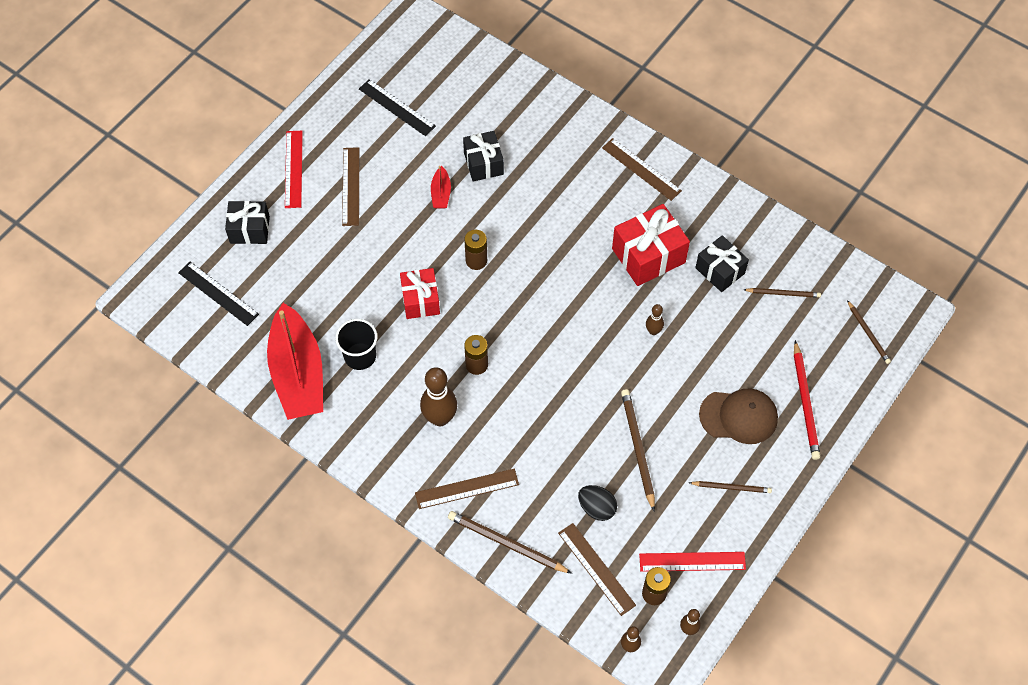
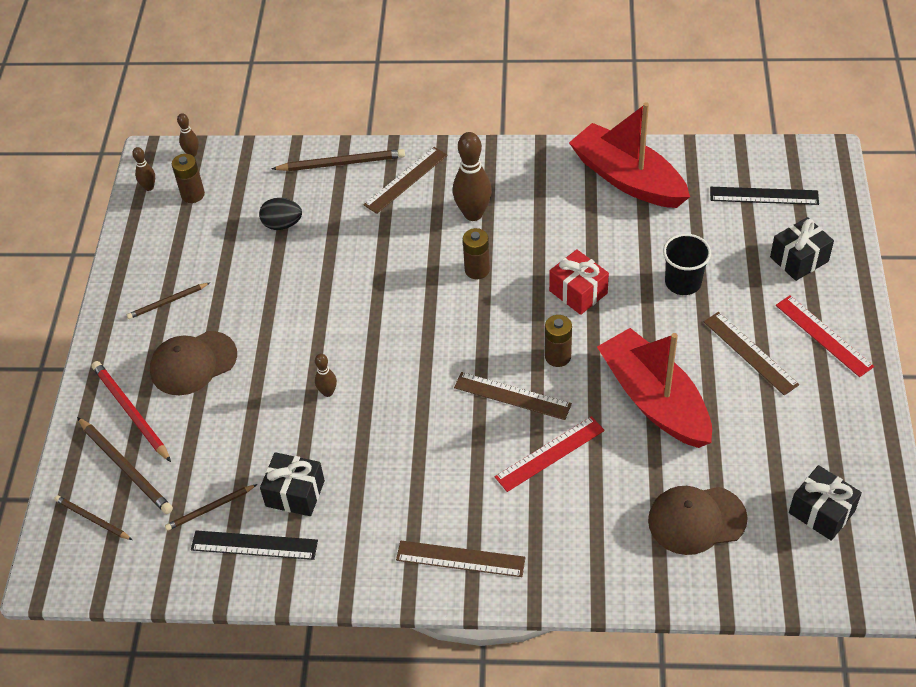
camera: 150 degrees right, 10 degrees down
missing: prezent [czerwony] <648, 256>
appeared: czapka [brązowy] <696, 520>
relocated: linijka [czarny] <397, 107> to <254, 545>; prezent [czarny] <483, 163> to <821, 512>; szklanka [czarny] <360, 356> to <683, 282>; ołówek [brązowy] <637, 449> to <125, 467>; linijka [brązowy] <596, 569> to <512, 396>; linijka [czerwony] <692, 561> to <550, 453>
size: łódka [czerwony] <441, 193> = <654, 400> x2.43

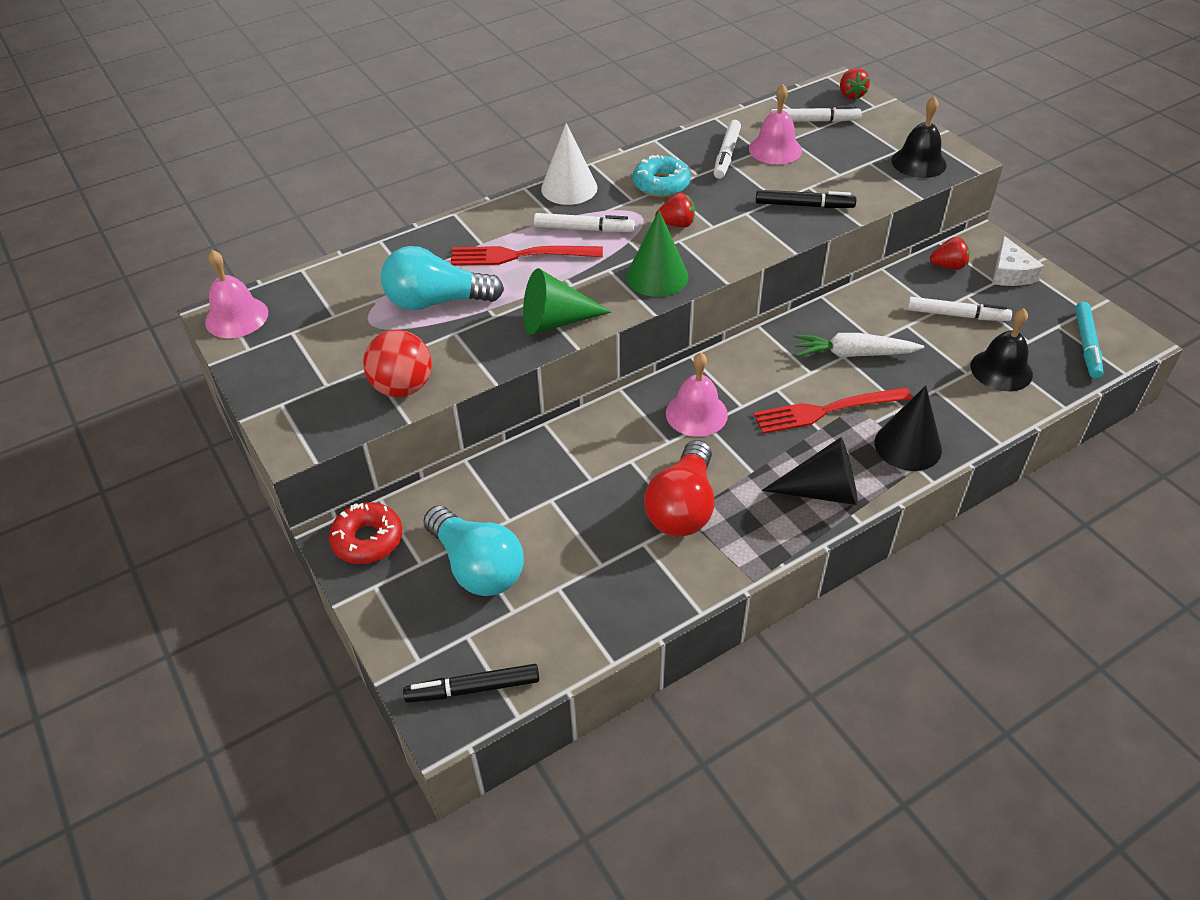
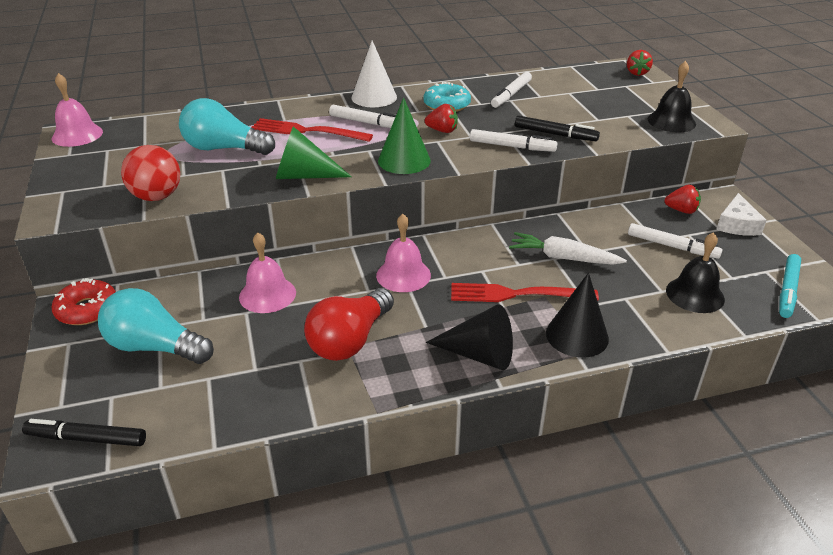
camera: 15 degrees right, 10 degrees down
relocated: dzwonek [różowy] <775, 149> to <267, 294>; flamaster [biały] <814, 121> to <512, 146>
spun: żarówka [turkusowy] <477, 566> = <155, 347> 135 degrees clockwise

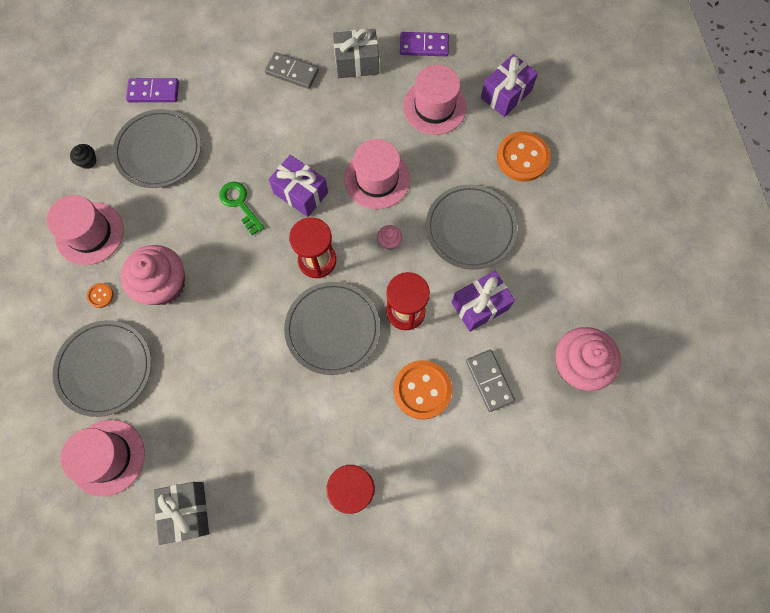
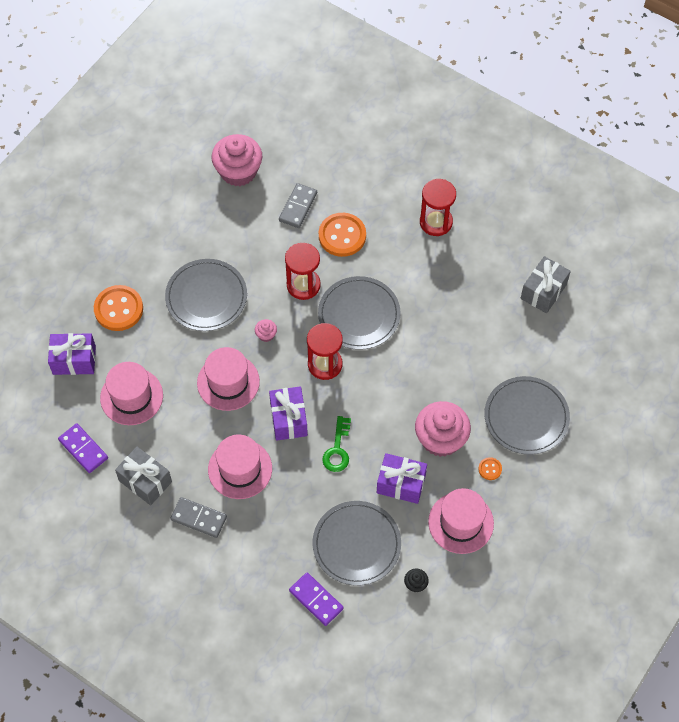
camera: 135 degrees left, 10 degrees down
relocated: prezent [fioletowy] <480, 306> to <401, 484>; kapelusz [różowy] <107, 457> to <240, 469>
spun: kostka domina [szary] <292, 72> = <198, 518> 45 degrees counterclockwise

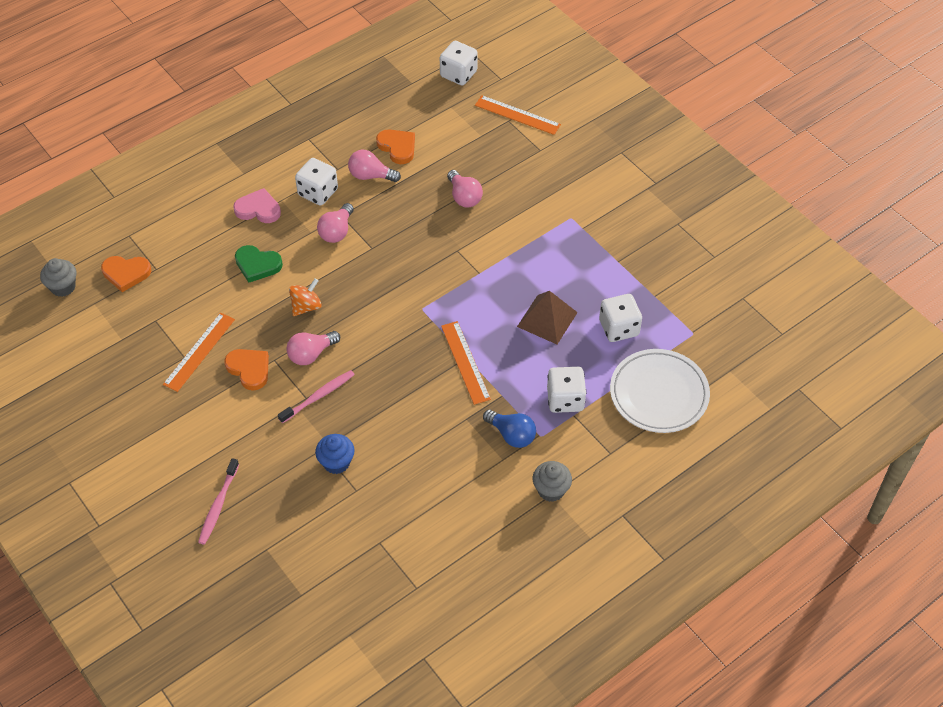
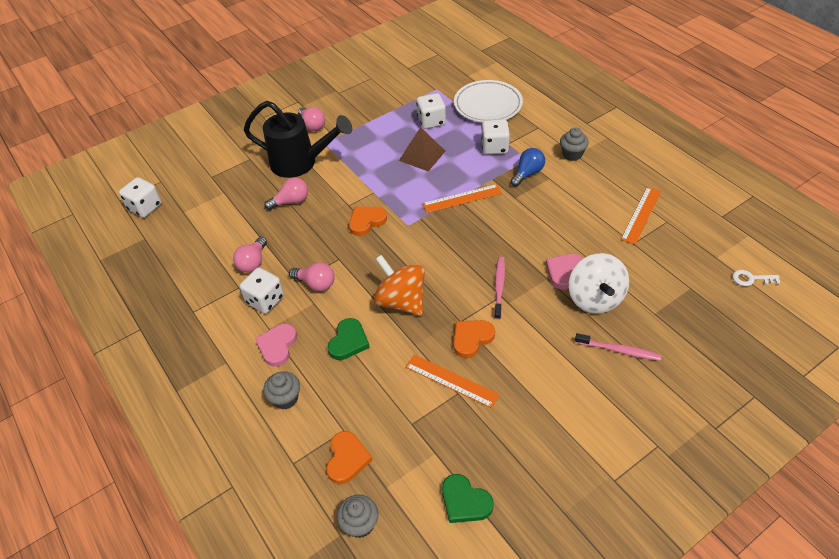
camera: 85 degrees left, 5 degrees down
appeared: konewka [czarny] <300, 163>; bączek [biały] <595, 298>; klucz [biały] <751, 279>; muffinka [szary] <285, 398>; serce [zielony] <465, 501>
relocated: linijka [pomarańczowy] <517, 115> to <641, 215>; serce [pomarańczowy] <397, 147> to <366, 221>; żarówka [różowy] <311, 354> to <312, 125>
exchanged: muffinka [niebieski] <336, 462> to serce [różowy] <564, 272>
spun: szczoteczka do zębów [różowy] <318, 396> = <499, 287> 45 degrees clockwise
size: bączek [pomarańczowy] <306, 306> = <401, 301> x1.77

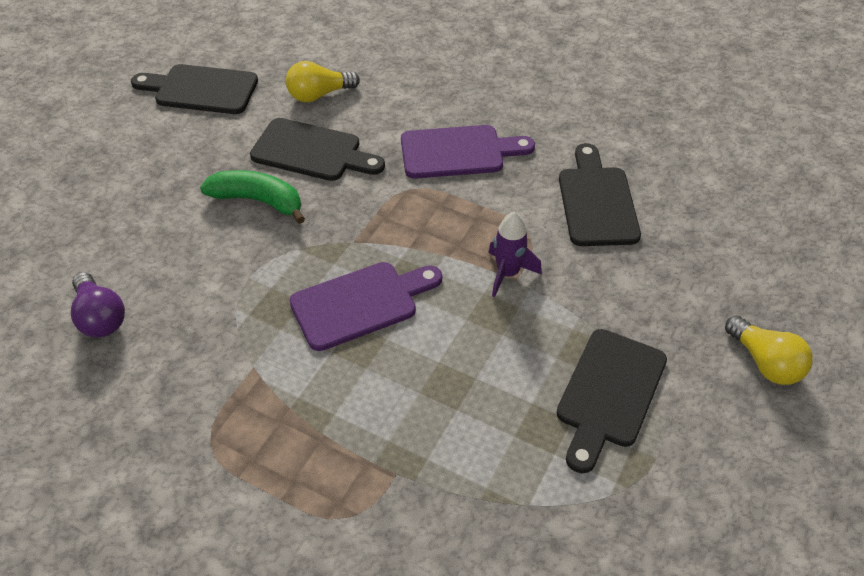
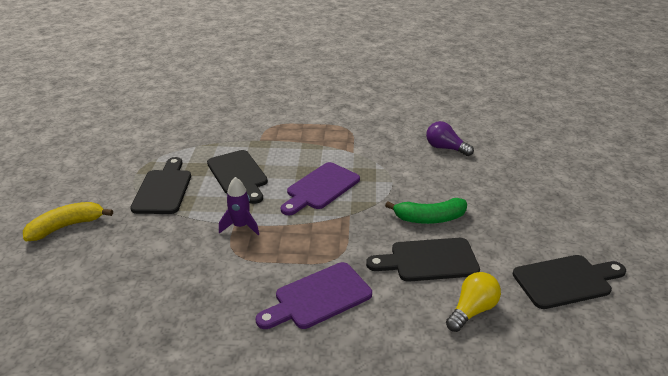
camera: 155 degrees right, 15 degrees down
relocated: deska do krojenia [czarny] <597, 201> to <238, 175>
exchanged: żarówka [żółty] <765, 362> to banan [żółty] <66, 226>

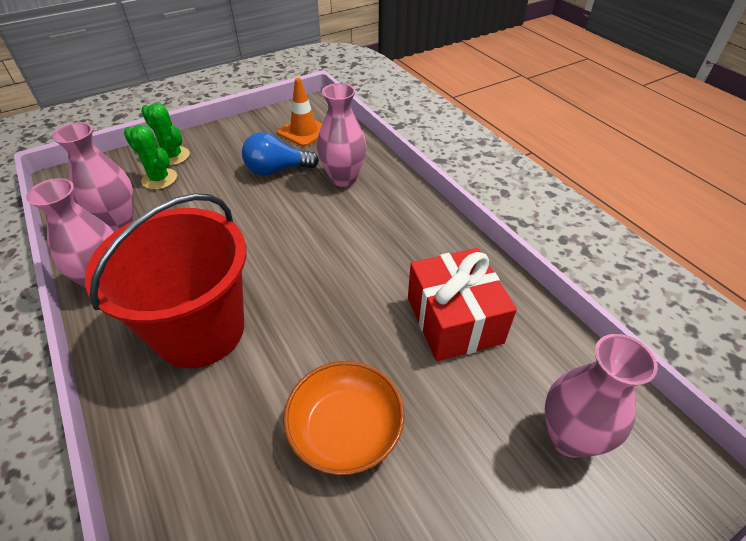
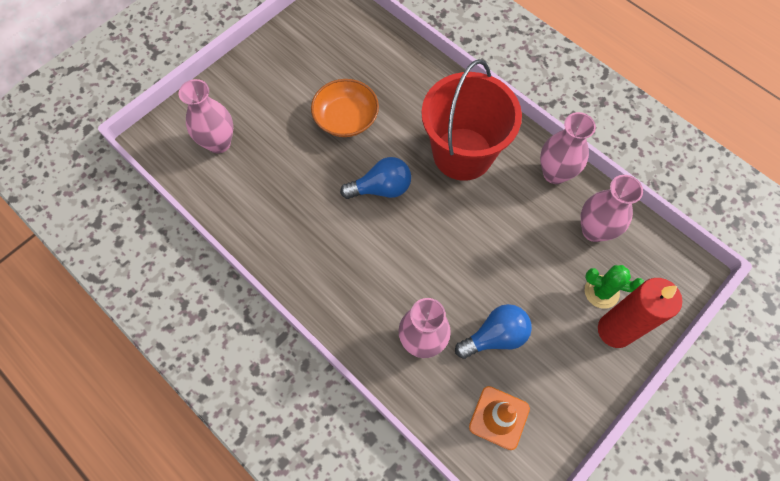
camera: 165 degrees right, 20 degrees up
missing: prezent [czerwony] <454, 320>
appeared: żarówka [niebieski] <381, 188>
exchanged: kaktus [zielony] <173, 156> to świeca [czerwony] <615, 330>

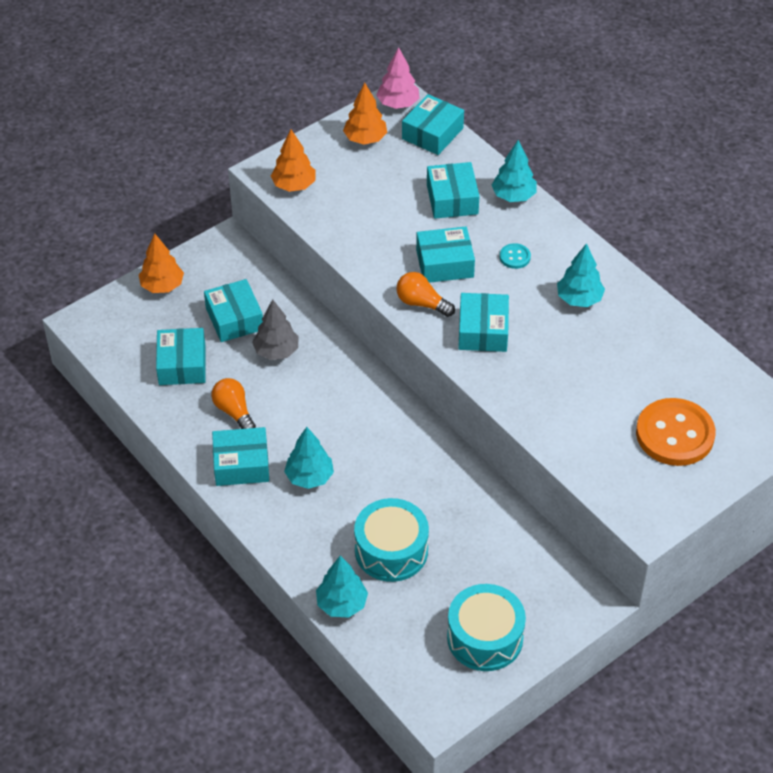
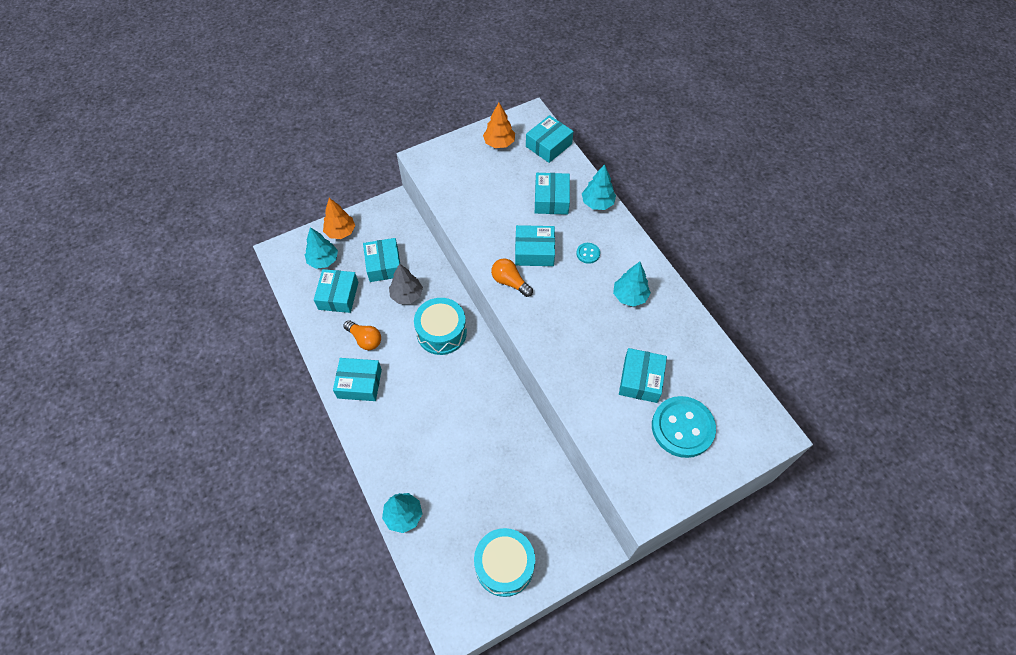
camera: 10 degrees right, 10 degrees up
missing: drzewko [różowy] <398, 104>; drzewko [pomarańczowy] <294, 185>
relocated: pudełko [turkusowy] <483, 331> to <641, 380>; drzewko [turkusowy] <309, 477> to <323, 260>; bęben [turkusowy] <391, 550> to <441, 332>
colour: guzik [pomarańczowy] <675, 434> to guzik [turkusowy] <682, 427>
spun: żarówka [pomarańczowy] <234, 412> = <365, 339> 150 degrees clockwise

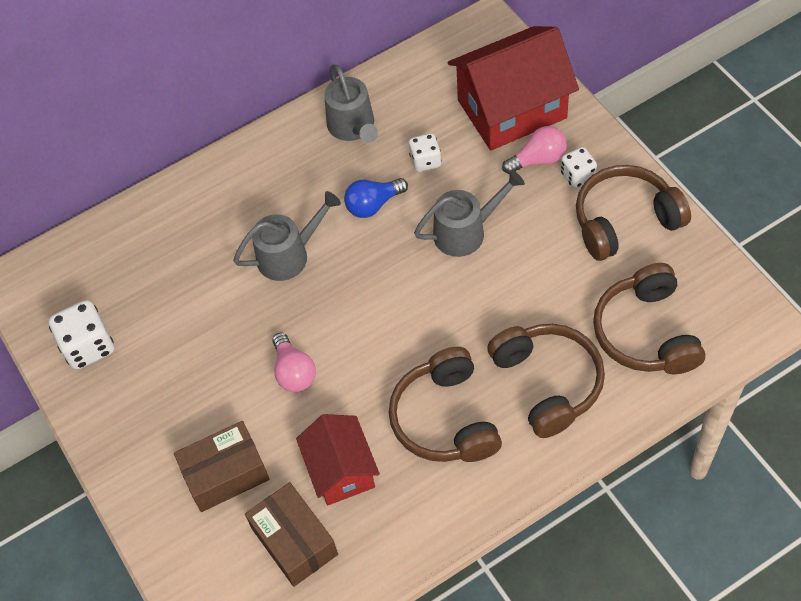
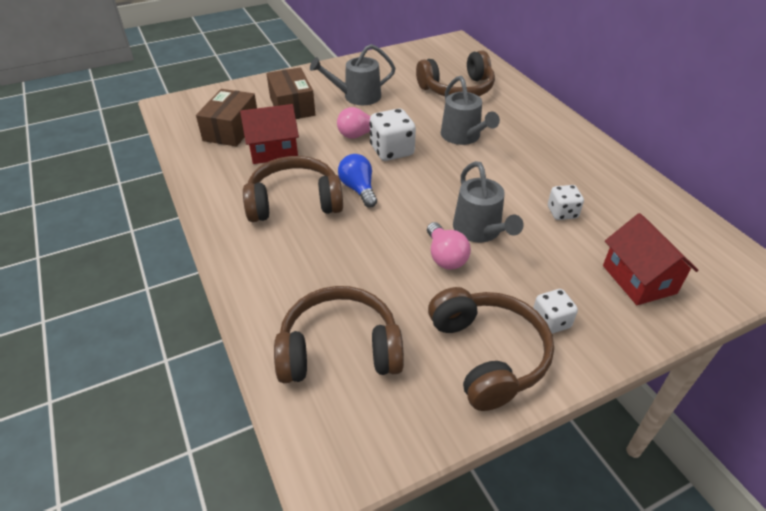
camera: 90 degrees right, 15 degrees down
relocated: konewka [szary] <353, 127> to <357, 96>; żarówka [różowy] <538, 159> to <445, 256>; żarówka [niebieski] <373, 205> to <358, 189>; kostka do gry [biały] <88, 346> to <392, 151>; słuchawki [brązowy] <547, 383> to <457, 89>
spun: pudełko [brązowy] <294, 541> = <231, 129> 45 degrees counterclockwise
size: domek [czerwony] <512, 109> = <639, 279> x0.60

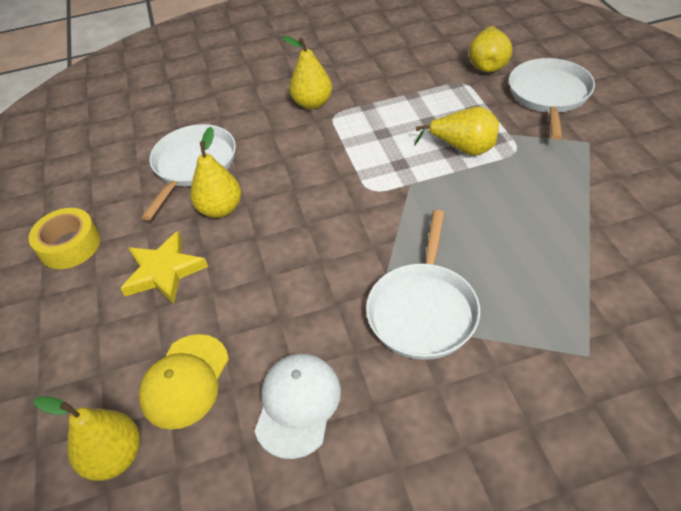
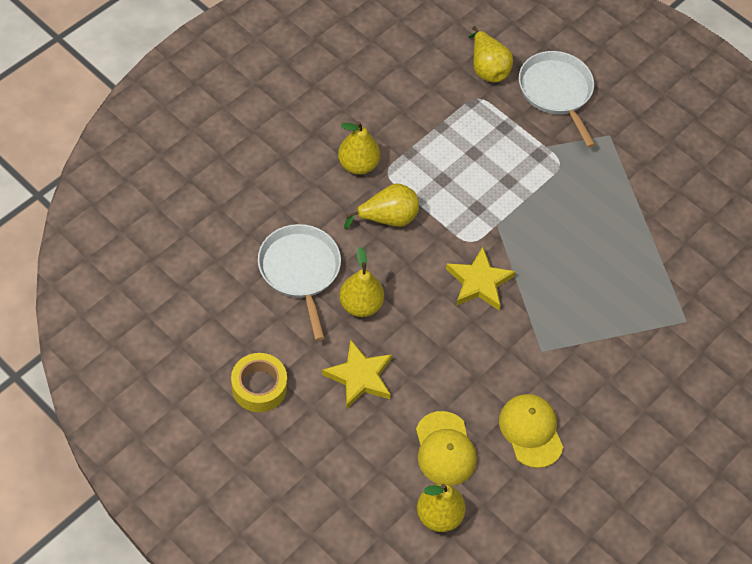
camera: 40 degrees left, 10 degrees up
missing: patelnia [biały] <423, 310>
appeared: gwiazda [żółty] <479, 282>
relocated: gruszka [żółty] <463, 148> to <387, 218>
colour: czapka [biały] <297, 405> to czapka [żółty] <531, 431>

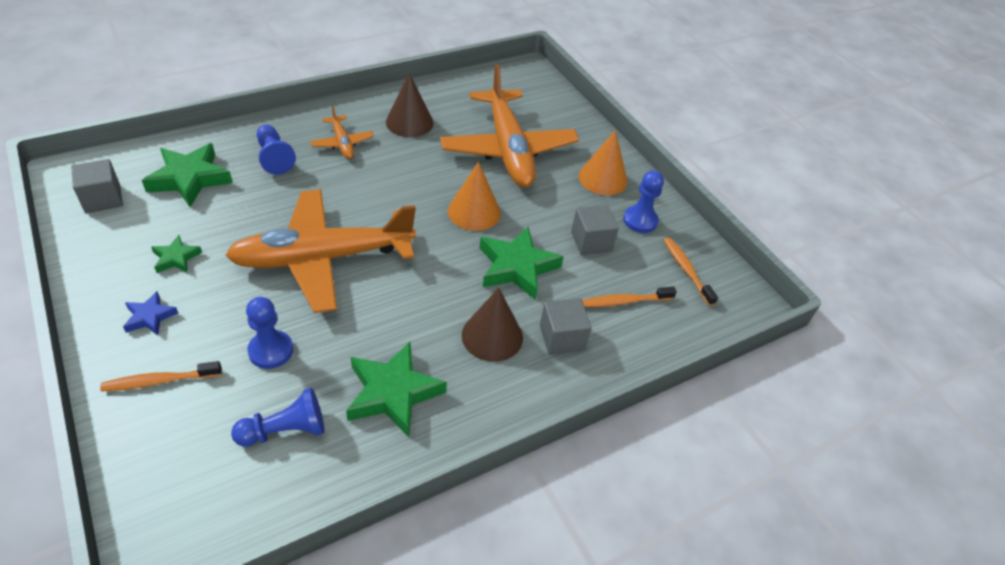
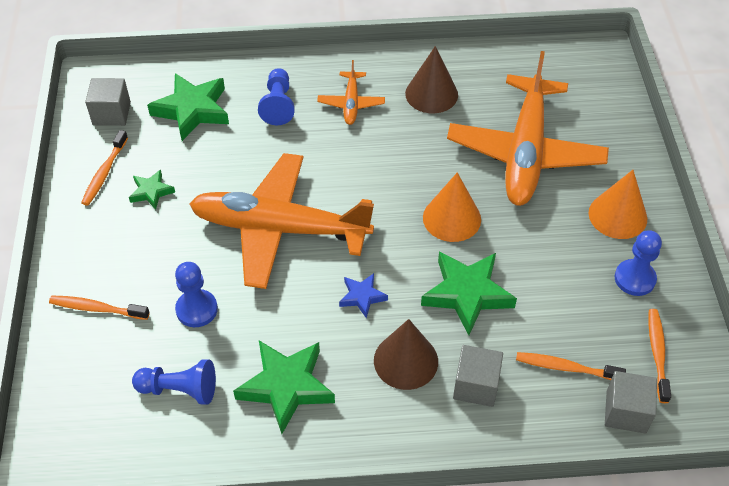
camera: 30 degrees right, 5 degrees up
appeared: szczoteczka do zębów [pomarańczowy] <104, 173>
relocated: sześcian [szary] <591, 241> to <626, 412>; gwiazda [niebieski] <150, 317> to <362, 297>

